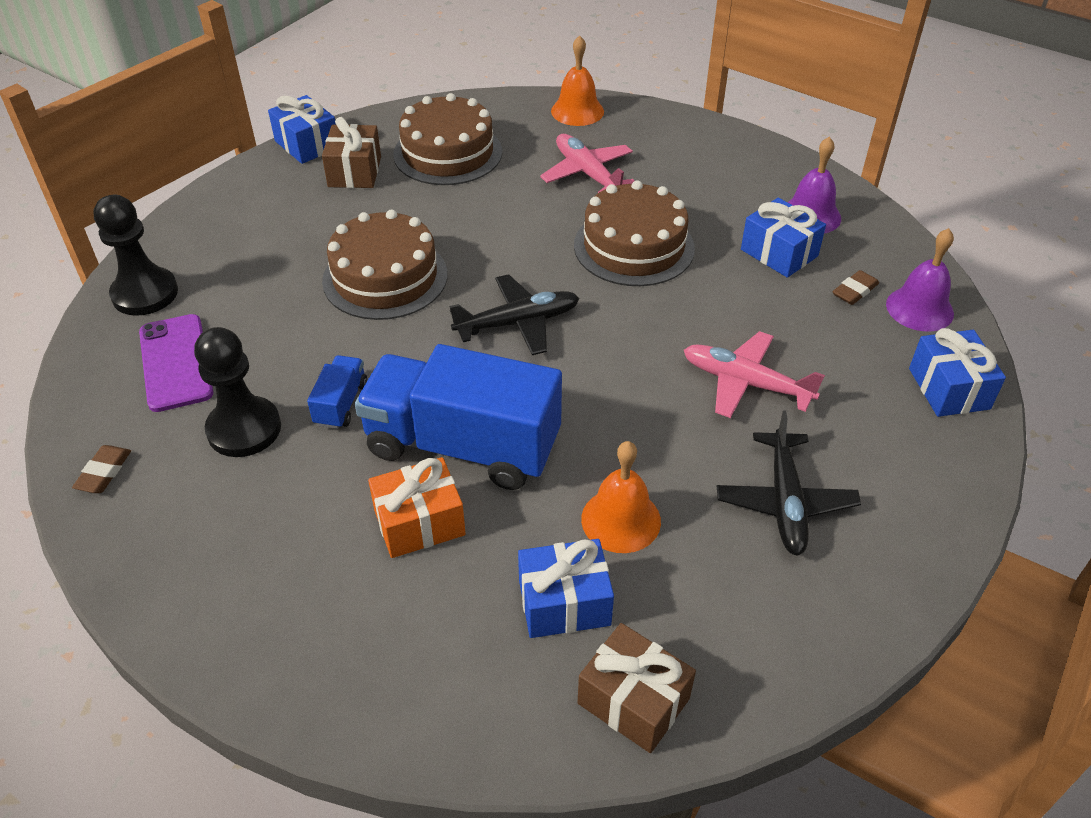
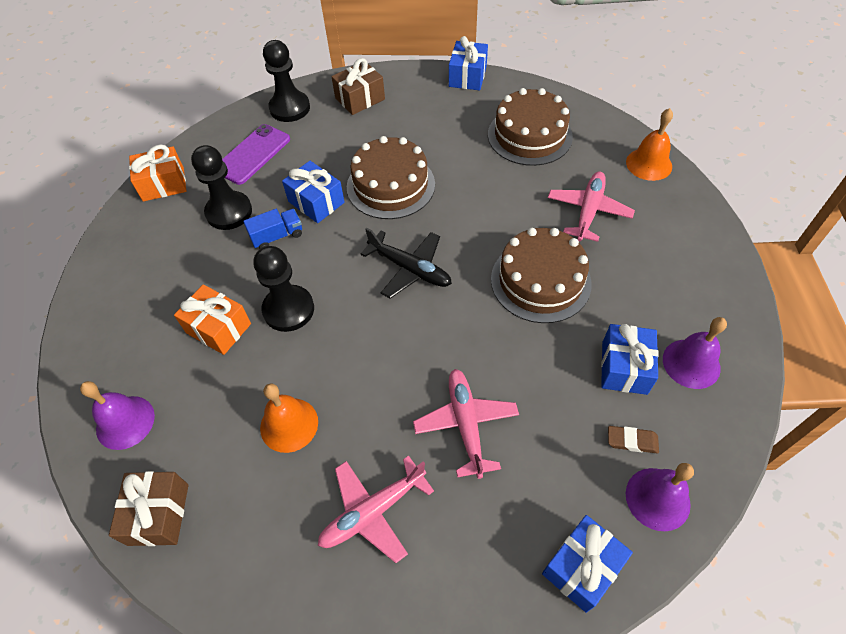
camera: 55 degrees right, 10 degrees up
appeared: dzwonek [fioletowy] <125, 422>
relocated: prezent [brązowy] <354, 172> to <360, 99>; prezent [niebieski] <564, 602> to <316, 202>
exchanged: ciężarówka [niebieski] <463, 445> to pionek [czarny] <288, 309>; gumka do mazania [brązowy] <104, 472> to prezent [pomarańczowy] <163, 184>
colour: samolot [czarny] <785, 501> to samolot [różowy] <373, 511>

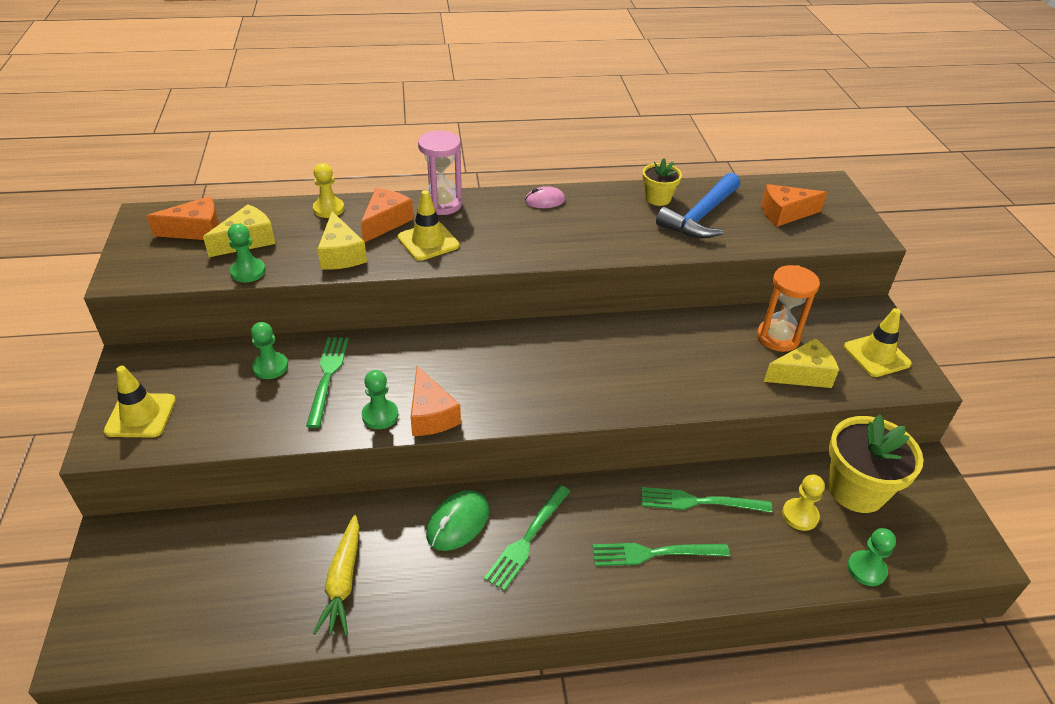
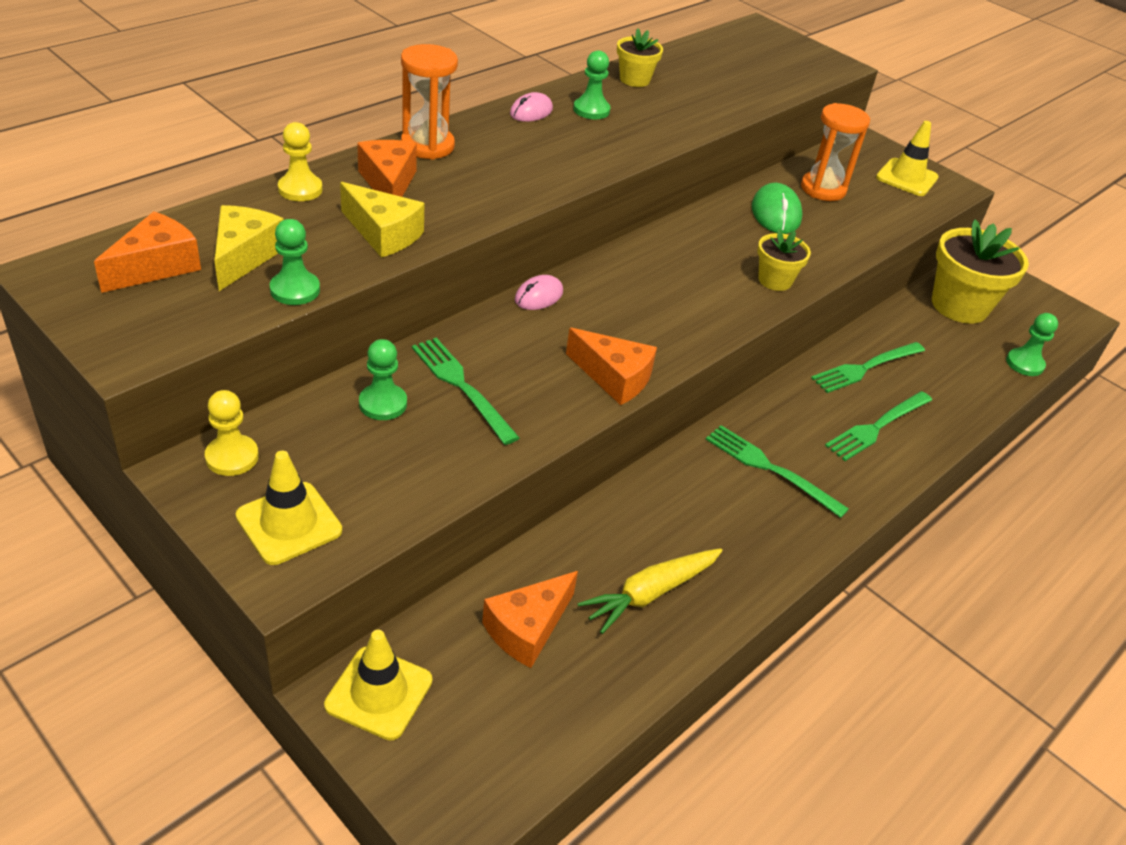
camera: 40 degrees left, 0 degrees up
missing: młotek [niebieski] <701, 217>; ser [żółty] <802, 375>
appeared: doniczka [żółty] <775, 280>; myszka [różowy] <538, 296>
relocated: ser [pomarańczowy] <785, 213> to <527, 628>; pachołek [żółty] <428, 242> to <379, 693>; pionek [zielony] <380, 415> to <591, 110>; pionek [żółty] <800, 515> to <232, 457>; myszka [zielony] <458, 523> to <776, 213>
colour: klepsydra [różowy] <442, 204> to klepsydra [pomarańczowy] <427, 146>
spun: widelec [zielony] <527, 540> = <769, 468> 135 degrees clockwise; marchewka [żółty] <343, 581> = <650, 593> 90 degrees clockwise

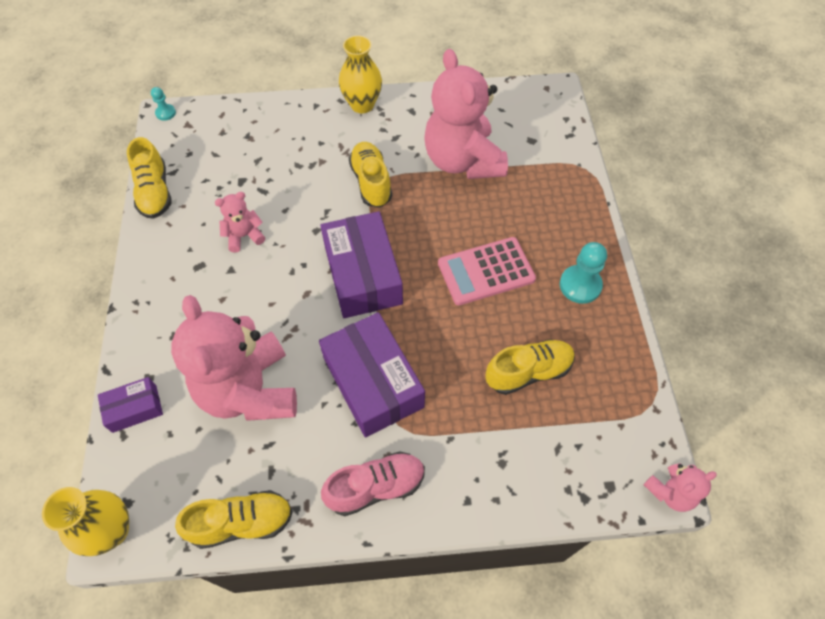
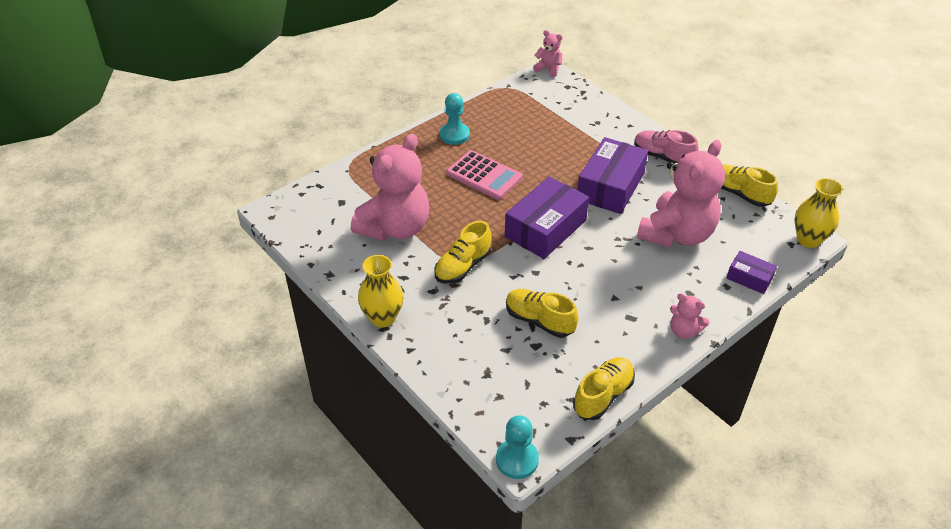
camera: 125 degrees left, 15 degrees down
relocated: miś [różowy] <244, 236> to <684, 331>; but [żółty] <528, 372> to <539, 321>
size: pionek [turkusowy] <165, 113> = <517, 460> x1.79

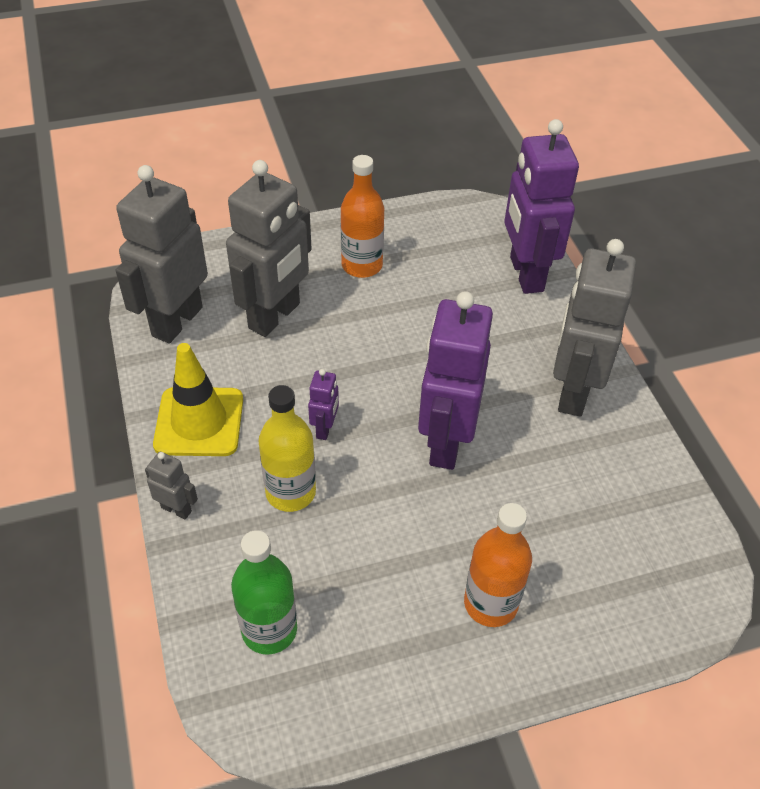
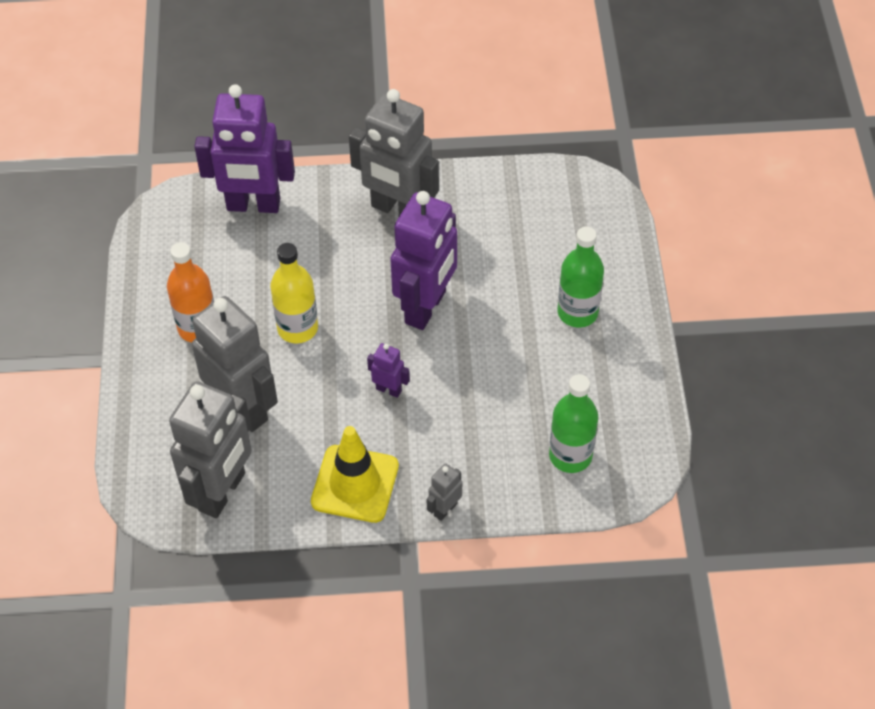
camera: 75 degrees left, 5 degrees up
relocated: butelka [żółty] <290, 492> to <297, 328>
colour: butelka [pomarańczowy] <490, 603> to butelka [zielony] <577, 312>
spun: robot [szary] <176, 321> = <222, 492> 105 degrees counterclockwise; robot [fioletowy] <445, 442> = <426, 307> 90 degrees counterclockwise

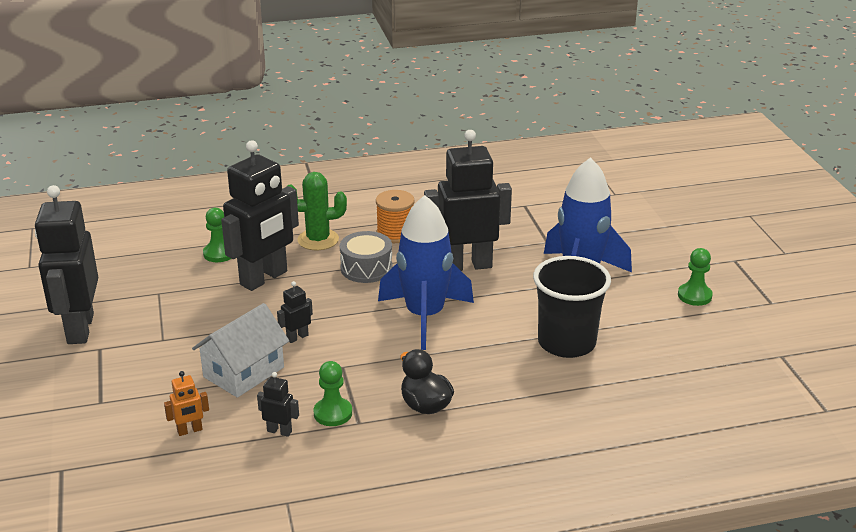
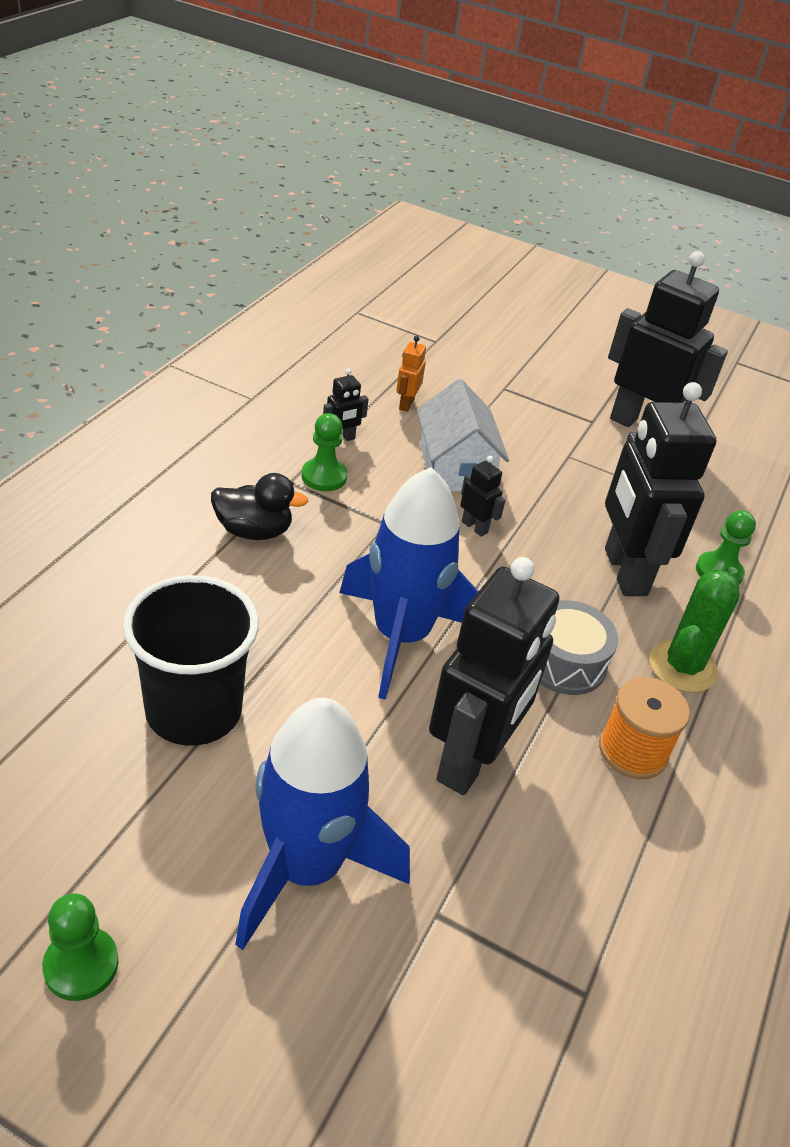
camera: 125 degrees right, 10 degrees up
spun: robot [czarny] <297, 337> = <475, 527> 45 degrees counterclockwise

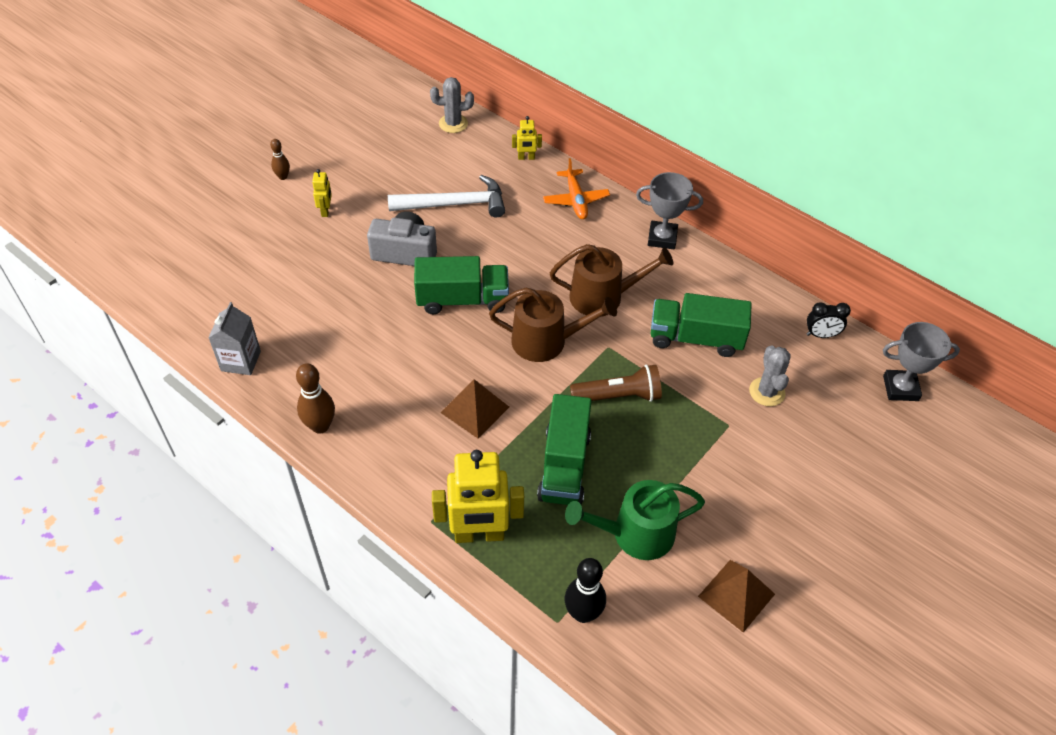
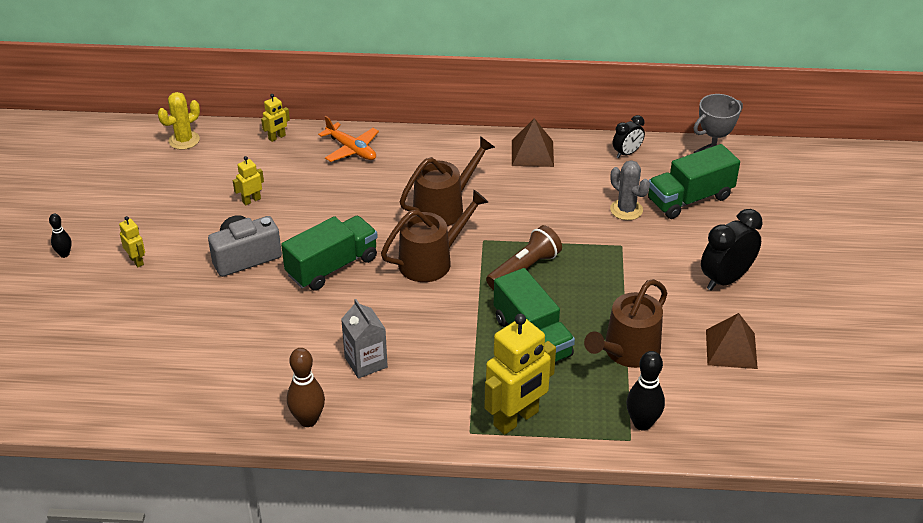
camera: 35 degrees left, 10 degrees down
missing: puchar [szary] <662, 238>
appeared: budzik [czarny] <726, 279>
relocated: ciężarówka [zielony] <695, 338> to <690, 199>; karton mleka [szary] <241, 361> to <366, 362>; piramida [brązowy] <475, 409> to <532, 153>
exchanged: młotek [biały] <455, 204> to robot [żółty] <251, 200>
colour: kaktus [szary] <453, 124> to kaktus [żółty] <184, 140>; kręgiel [brązowy] <283, 177> to kręgiel [czarny] <64, 254>; konewka [zielony] <636, 534> to konewka [brązowy] <627, 351>

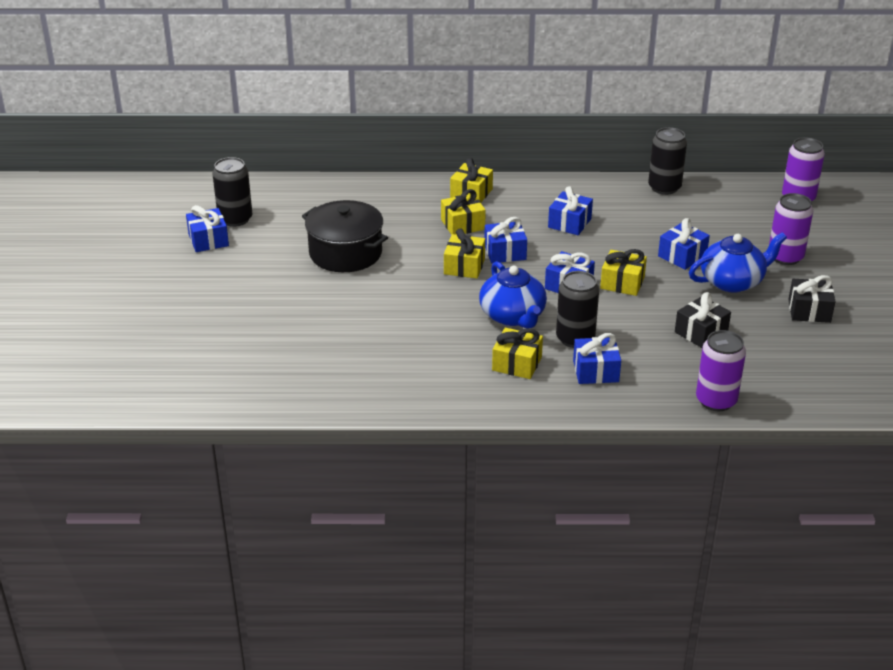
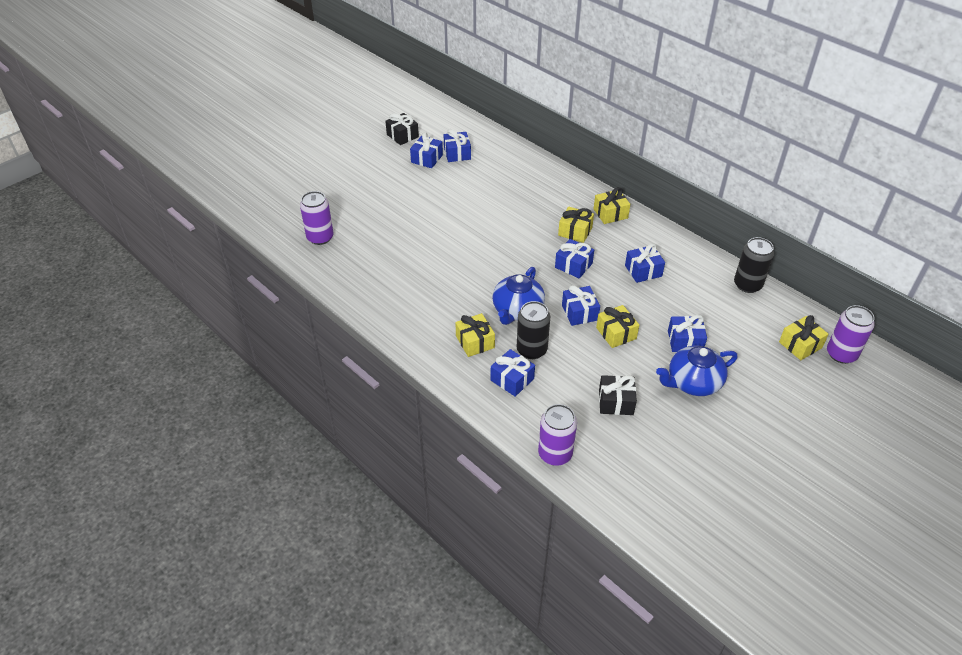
camera: 45 degrees right, 10 degrees up
missing: garnek [czarny] <345, 253>
relocated: puszka [fioletowy] <785, 257> to <320, 237>; prezent [żółty] <464, 266> to <800, 345>; prezent [czarny] <809, 311> to <402, 136>
exchanged: puszka [czarny] <235, 219> to prezent [niebieski] <457, 153>
spun: imbryk [niebieski] <732, 281> = <693, 382> 135 degrees clockwise

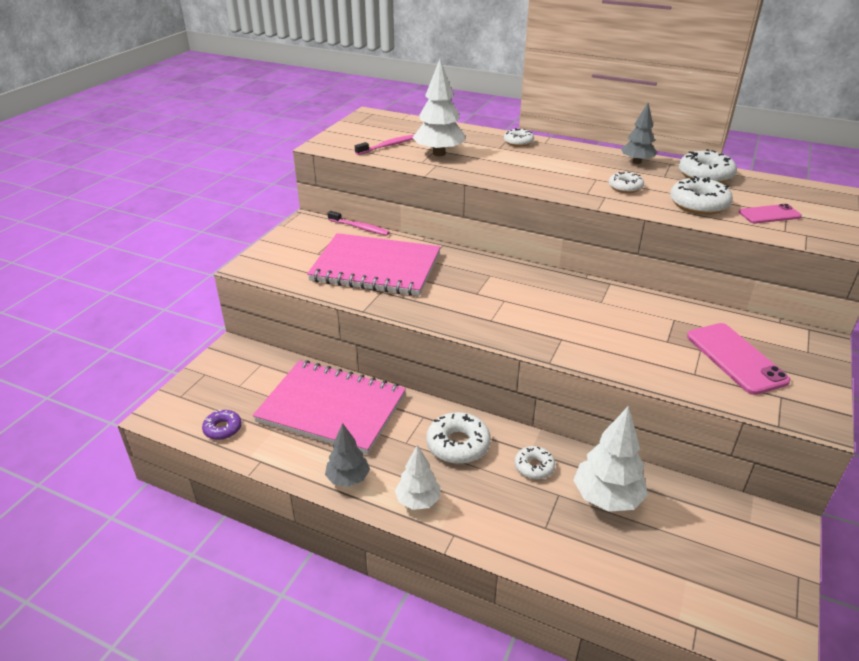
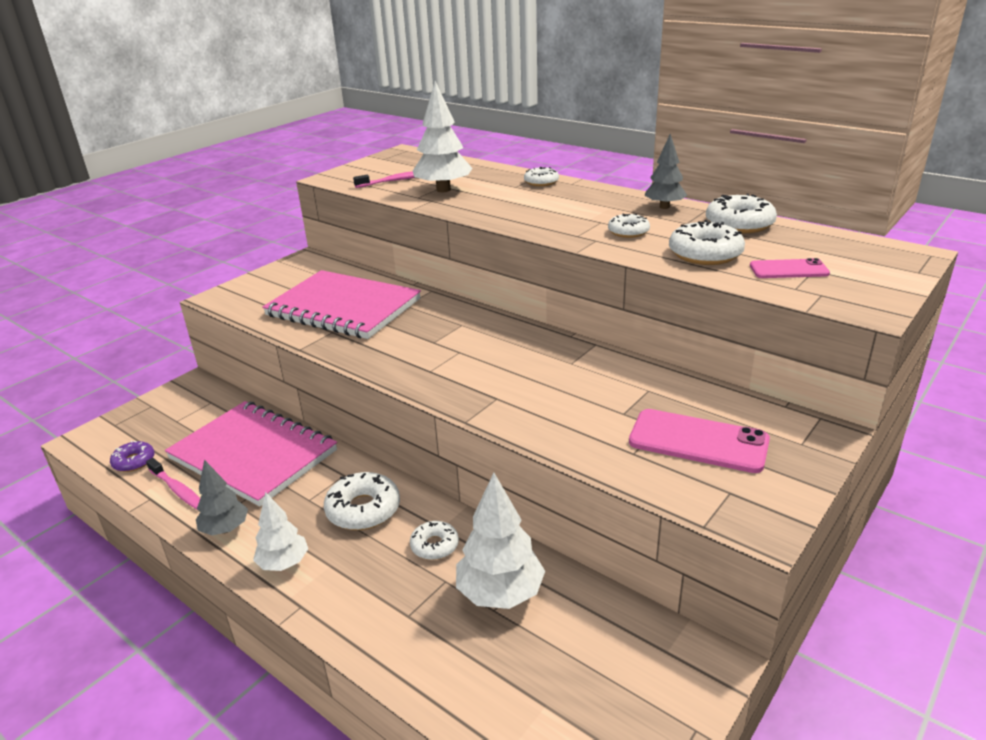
camera: 15 degrees right, 5 degrees down
relocated: szczoteczka do zębów [różowy] <360, 228> to <178, 490>
spun: telefon [różowy] <735, 358> = <698, 441> 60 degrees counterclockwise

